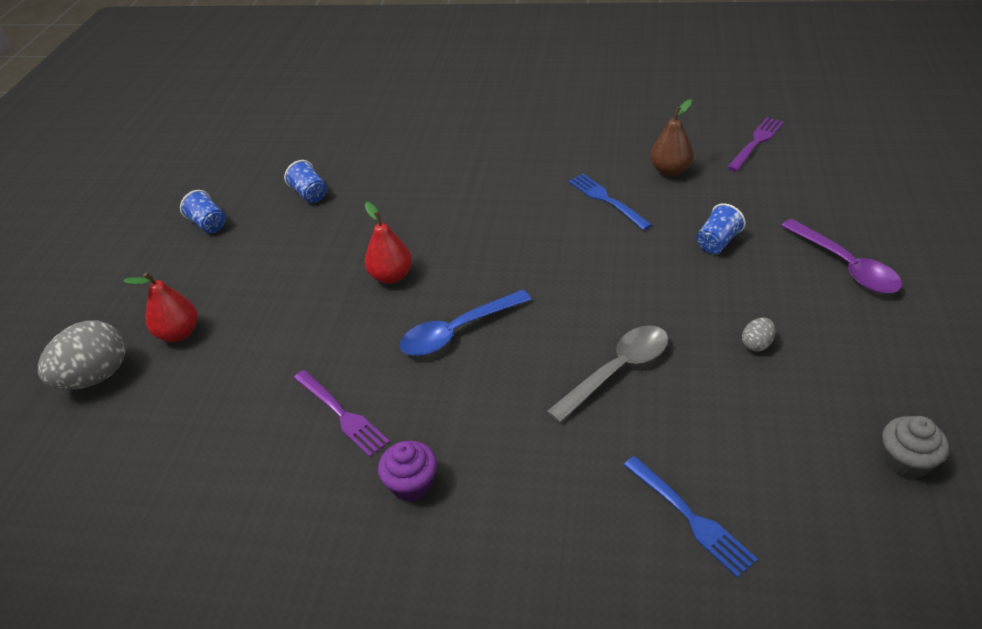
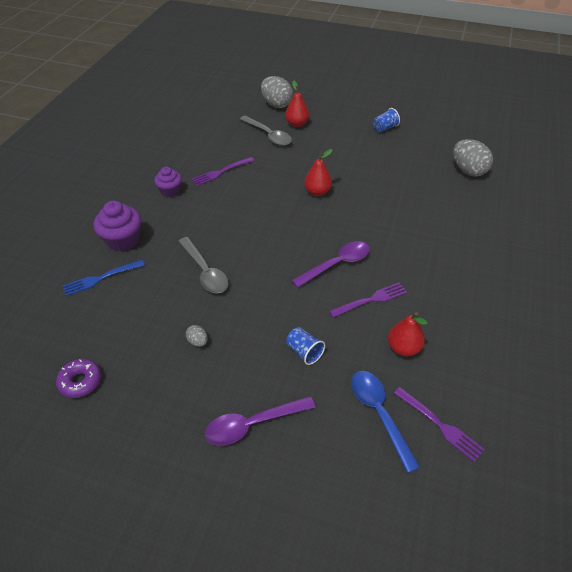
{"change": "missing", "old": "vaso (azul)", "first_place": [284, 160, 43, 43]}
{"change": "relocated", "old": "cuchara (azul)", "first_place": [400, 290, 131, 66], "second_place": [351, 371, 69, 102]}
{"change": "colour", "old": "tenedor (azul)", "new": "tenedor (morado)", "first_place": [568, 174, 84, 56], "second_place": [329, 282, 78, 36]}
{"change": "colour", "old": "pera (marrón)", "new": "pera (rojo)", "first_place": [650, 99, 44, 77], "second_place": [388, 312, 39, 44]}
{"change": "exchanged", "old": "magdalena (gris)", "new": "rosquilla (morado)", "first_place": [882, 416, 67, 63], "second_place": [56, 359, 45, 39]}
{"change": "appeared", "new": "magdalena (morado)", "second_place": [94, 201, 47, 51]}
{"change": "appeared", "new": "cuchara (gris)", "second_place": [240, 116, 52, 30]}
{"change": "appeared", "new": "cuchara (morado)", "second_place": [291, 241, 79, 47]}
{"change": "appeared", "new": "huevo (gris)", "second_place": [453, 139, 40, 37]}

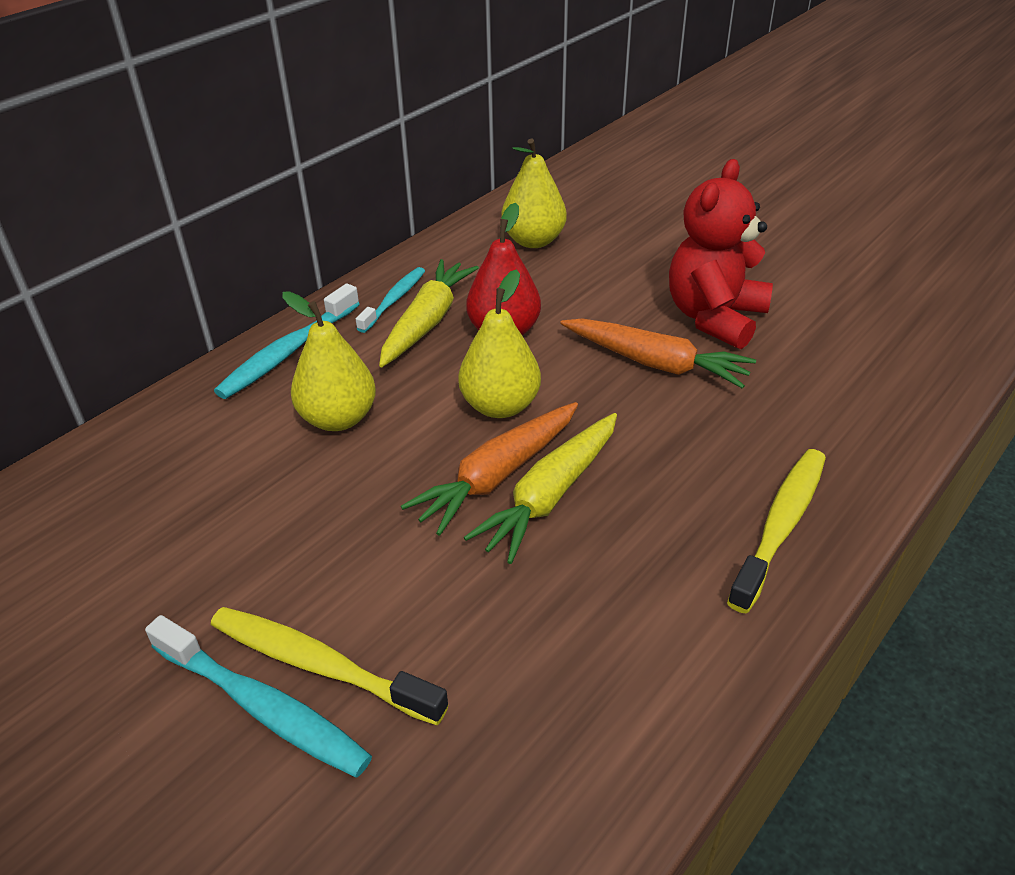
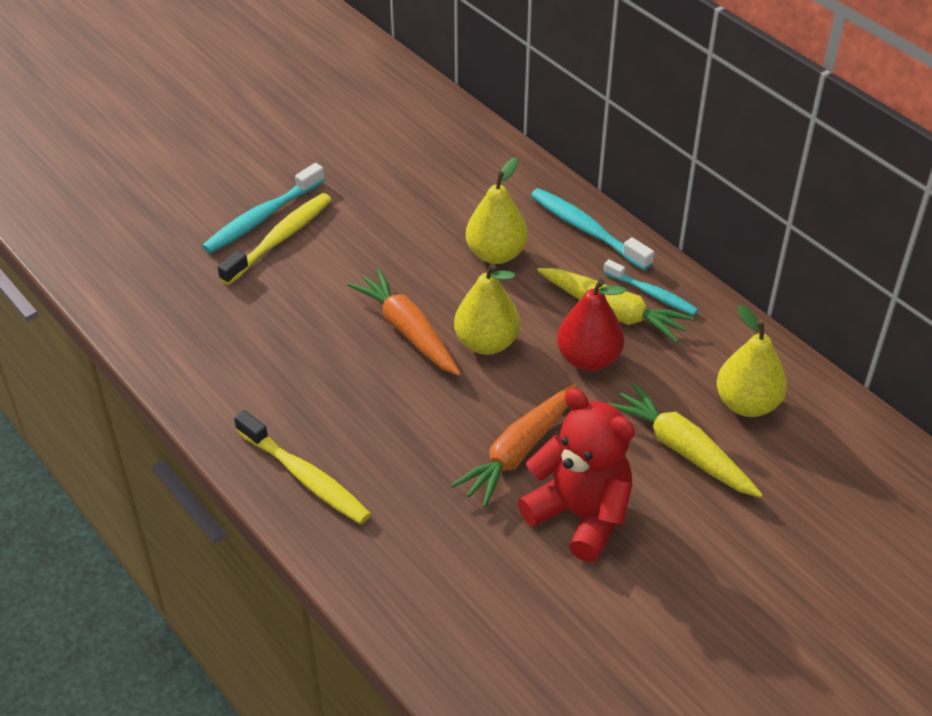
{"change": "relocated", "old": "zanahoria (amarillo)", "first_place": [464, 413, 153, 151], "second_place": [608, 383, 155, 115]}

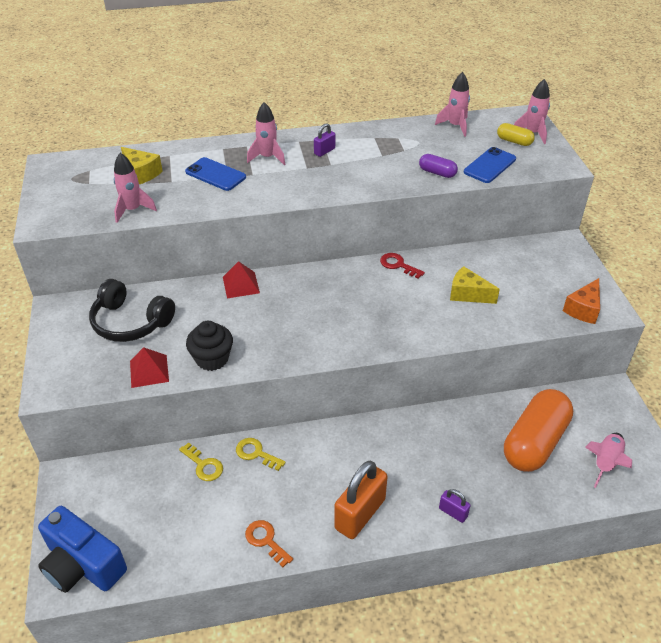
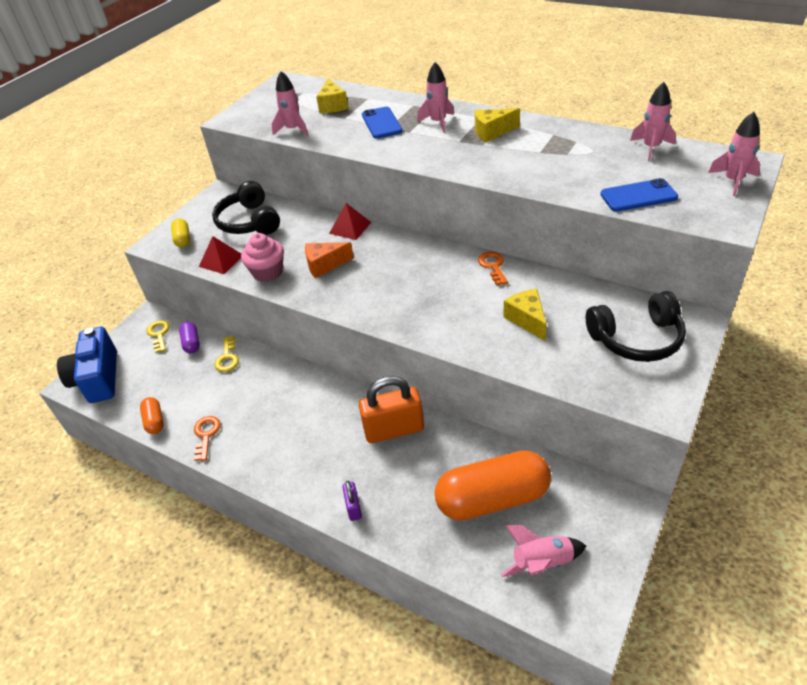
{"change": "colour", "old": "magdalena (negro)", "new": "magdalena (rosa)", "first_place": [186, 321, 47, 50], "second_place": [241, 233, 43, 49]}
{"change": "relocated", "old": "llave (amarillo)", "first_place": [236, 438, 50, 33], "second_place": [146, 320, 24, 33]}
{"change": "exchanged", "old": "candado (morado)", "new": "queso (amarillo)", "first_place": [314, 123, 21, 34], "second_place": [475, 108, 45, 34]}
{"change": "relocated", "old": "candado (naranja)", "first_place": [334, 461, 54, 78], "second_place": [359, 376, 65, 67]}
{"change": "colour", "old": "llave (rojo)", "new": "llave (naranja)", "first_place": [380, 253, 45, 26], "second_place": [478, 251, 30, 34]}
{"change": "relocated", "old": "cápsula (morado)", "first_place": [419, 154, 39, 24], "second_place": [179, 322, 21, 31]}
{"change": "relocated", "old": "cápsula (amarillo)", "first_place": [497, 123, 38, 23], "second_place": [171, 218, 19, 30]}
{"change": "relocated", "old": "queso (naranja)", "first_place": [563, 278, 37, 46], "second_place": [305, 242, 49, 37]}
{"change": "appeared", "new": "cápsula (naranja)", "second_place": [140, 397, 24, 37]}
{"change": "appeared", "new": "auriculares (negro)", "second_place": [586, 291, 100, 71]}

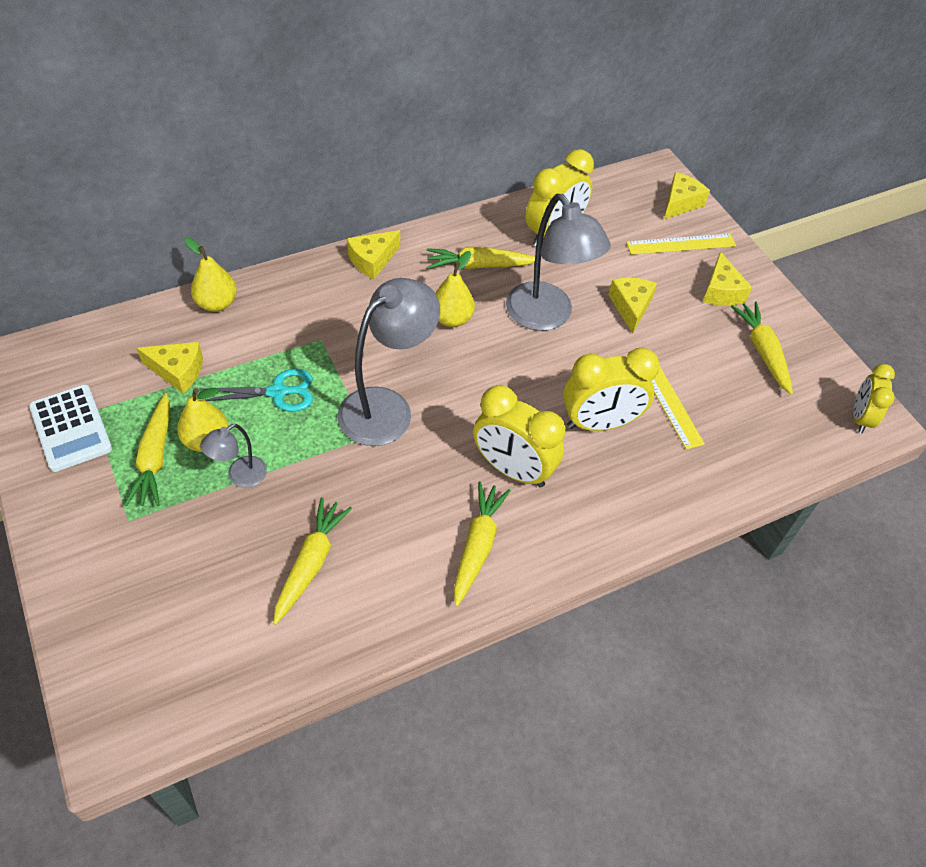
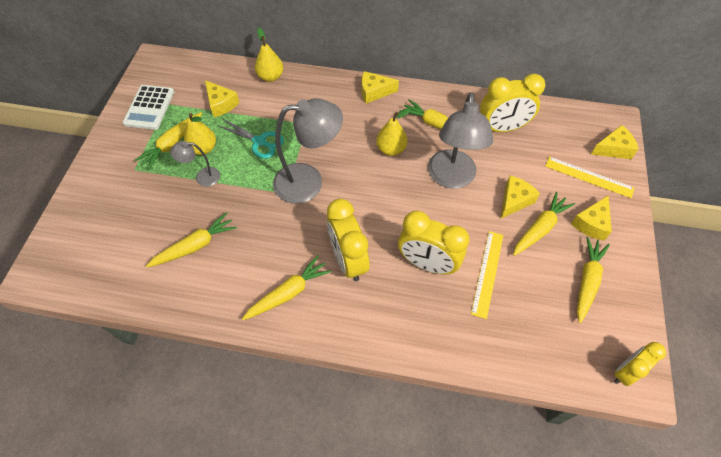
{"change": "appeared", "new": "zanahoria (amarillo)", "second_place": [513, 192, 62, 64]}

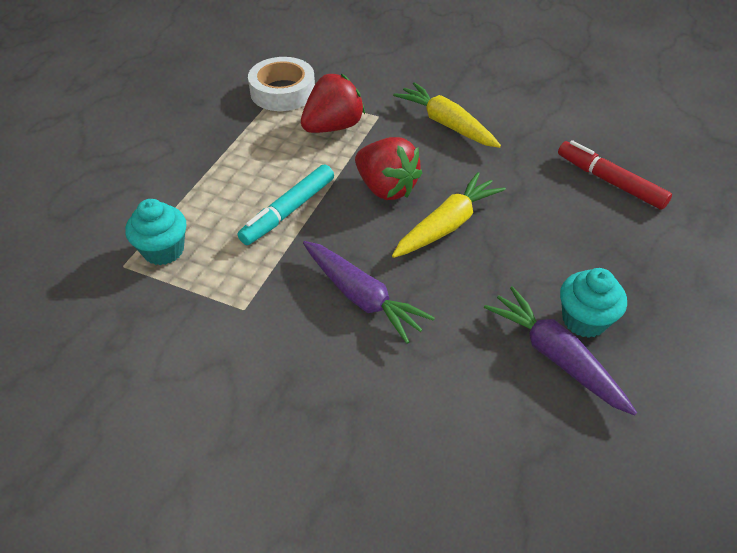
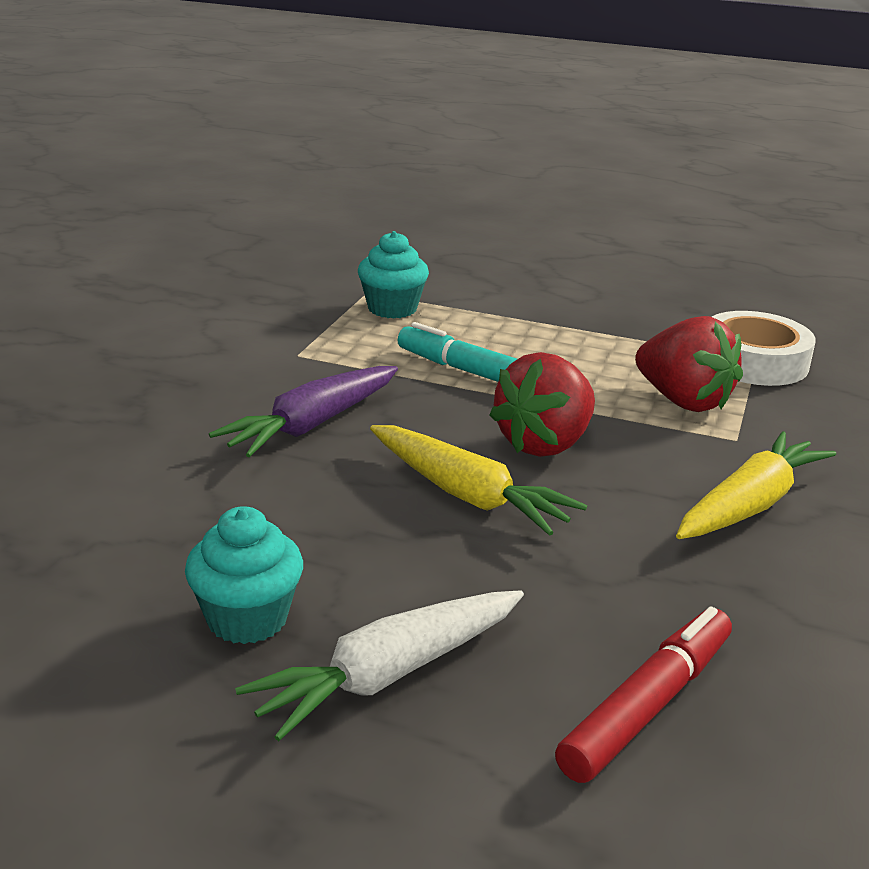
{"change": "missing", "old": "zanahoria (morado)", "first_place": [484, 286, 153, 130]}
{"change": "appeared", "new": "zanahoria (blanco)", "second_place": [235, 590, 289, 151]}

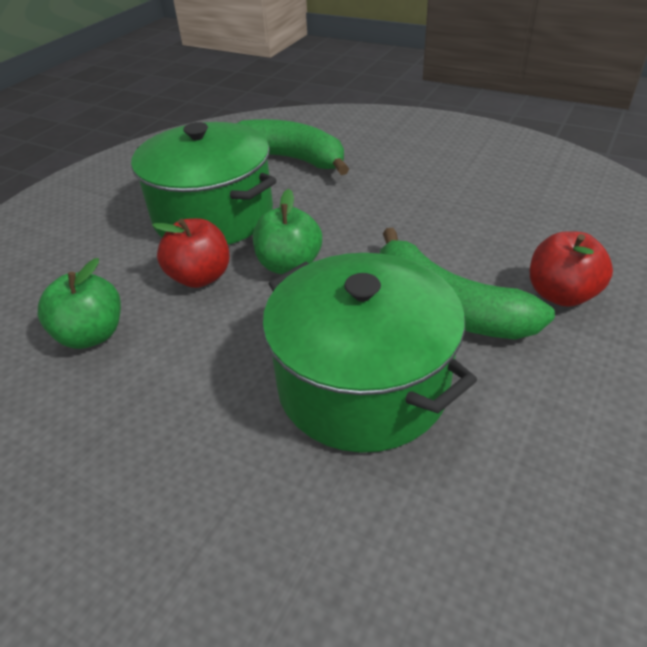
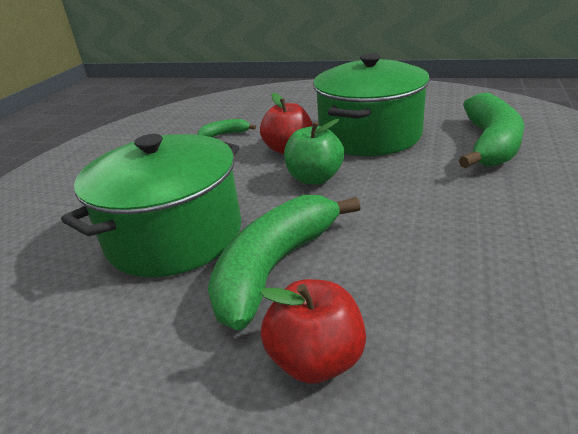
{"change": "exchanged", "old": "manzana (verde)", "new": "plátano (verde)", "first_place": [38, 258, 83, 91], "second_place": [198, 119, 58, 18]}

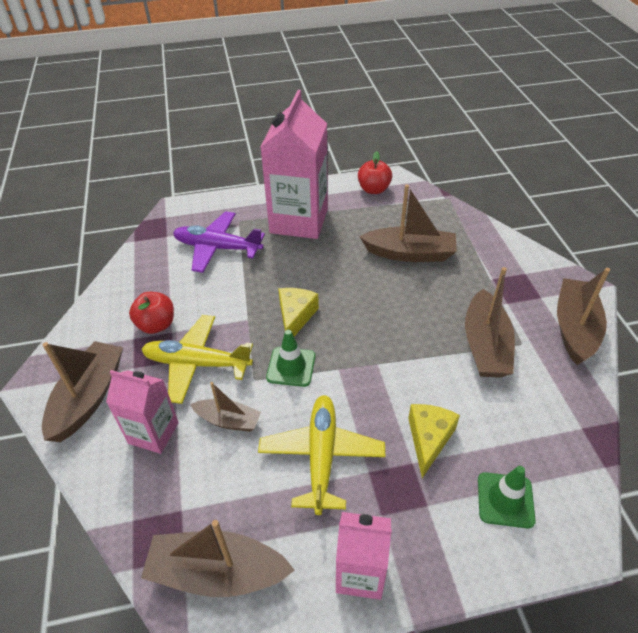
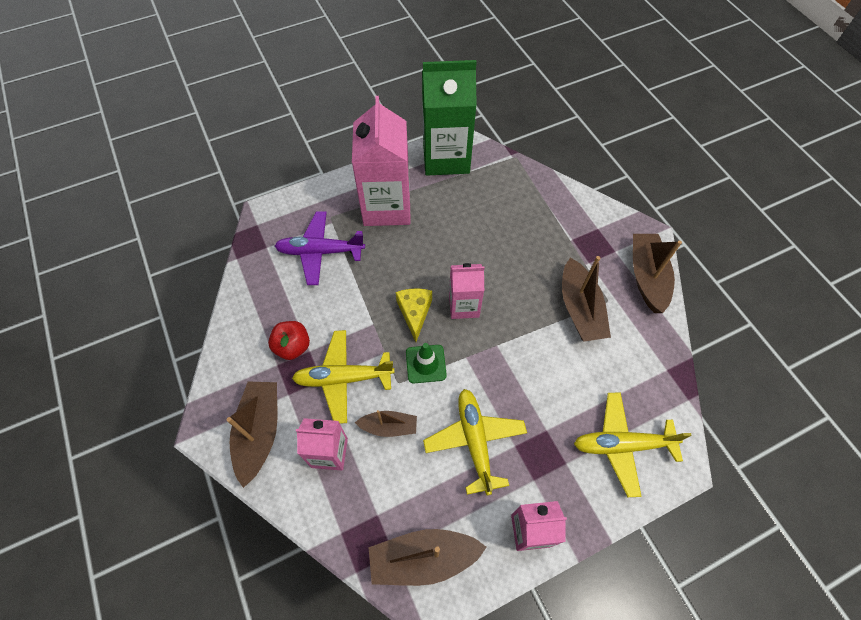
{"change": "exchanged", "old": "manzana (rojo)", "new": "cartón de leche (verde)", "first_place": [358, 151, 34, 43], "second_place": [422, 60, 55, 116]}
{"change": "missing", "old": "barco (marrón)", "first_place": [359, 184, 98, 78]}
{"change": "missing", "old": "queso (amarillo)", "first_place": [408, 404, 52, 74]}
{"change": "exchanged", "old": "cono de tráfico (verde)", "new": "avión (amarillo)", "first_place": [478, 466, 58, 62], "second_place": [574, 392, 118, 105]}
{"change": "appeared", "new": "cartón de leche (rosa)", "second_place": [449, 263, 35, 56]}

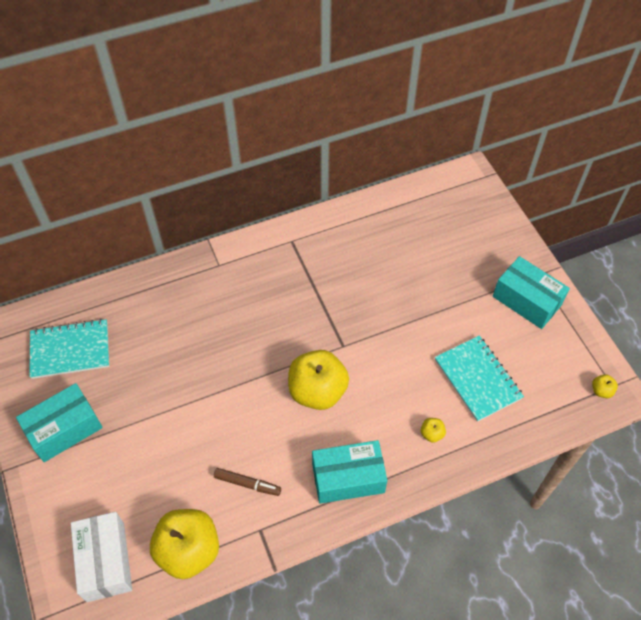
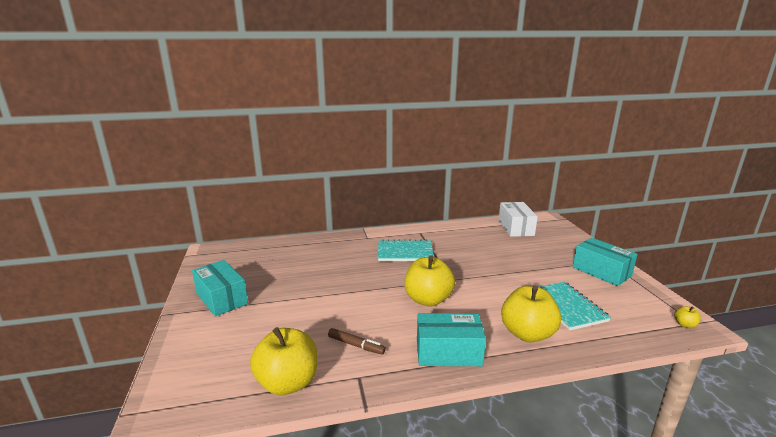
{"change": "spun", "old": "caja (turquesa)", "first_place": [16, 383, 87, 79], "second_place": [192, 260, 56, 57], "degrees": 75}
{"change": "relocated", "old": "cuaderno (turquesa)", "first_place": [29, 319, 80, 60], "second_place": [378, 239, 56, 22]}
{"change": "relocated", "old": "caja (blanco)", "first_place": [71, 512, 61, 90], "second_place": [498, 202, 40, 35]}
{"change": "size", "old": "manzana (amarillo)", "first_place": [421, 418, 25, 25], "second_place": [501, 286, 60, 56], "factor": 2.48}

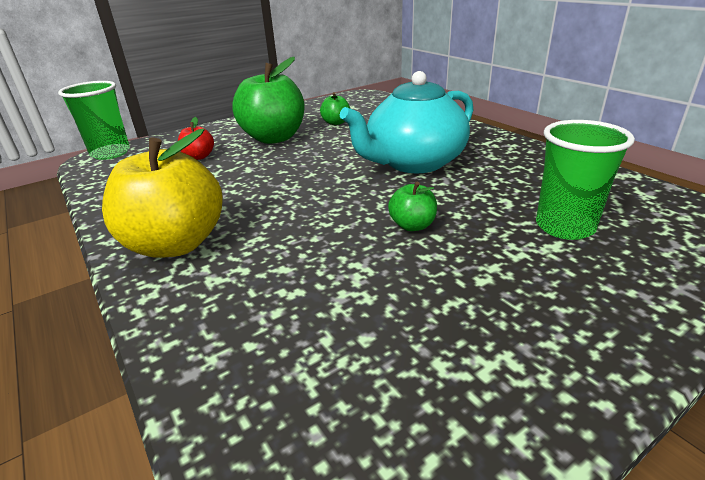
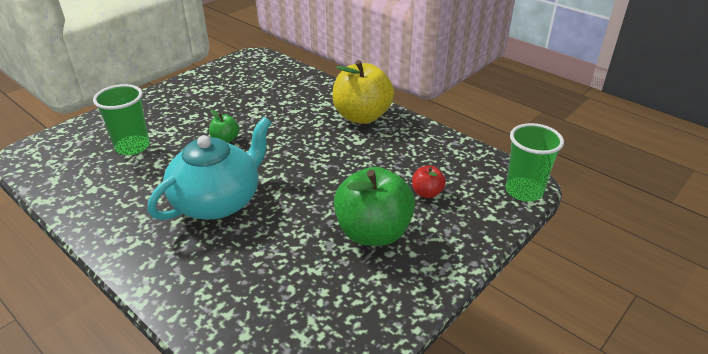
{"change": "missing", "old": "manzana (verde)", "first_place": [320, 92, 30, 33]}

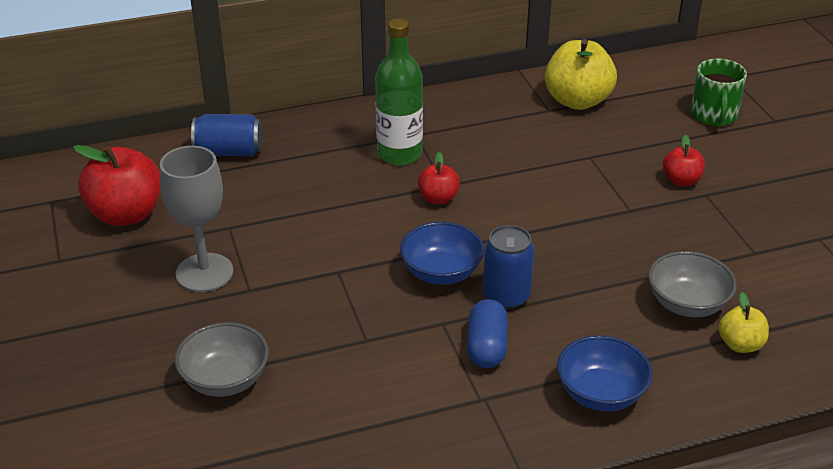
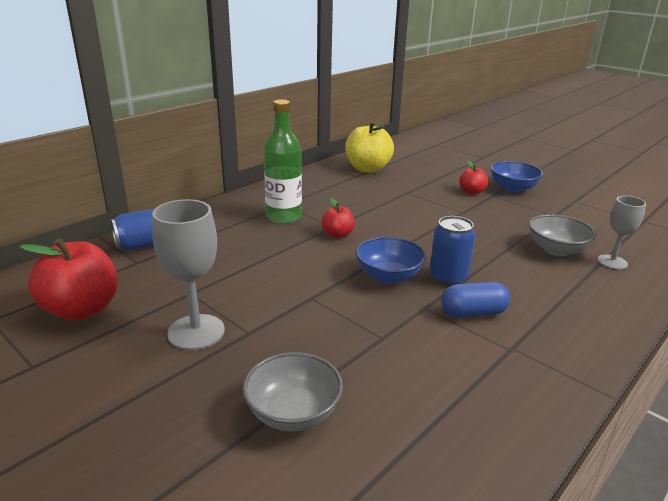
{"change": "spun", "old": "cápsula (azul)", "first_place": [467, 299, 41, 69], "second_place": [441, 282, 69, 36], "degrees": -75}
{"change": "relocated", "old": "cuenco (azul)", "first_place": [557, 335, 95, 76], "second_place": [490, 161, 53, 32]}
{"change": "missing", "old": "taza (verde)", "first_place": [691, 59, 56, 67]}
{"change": "exchanged", "old": "manzana (amarillo)", "new": "copa (gris)", "first_place": [718, 292, 51, 61], "second_place": [597, 196, 49, 74]}

